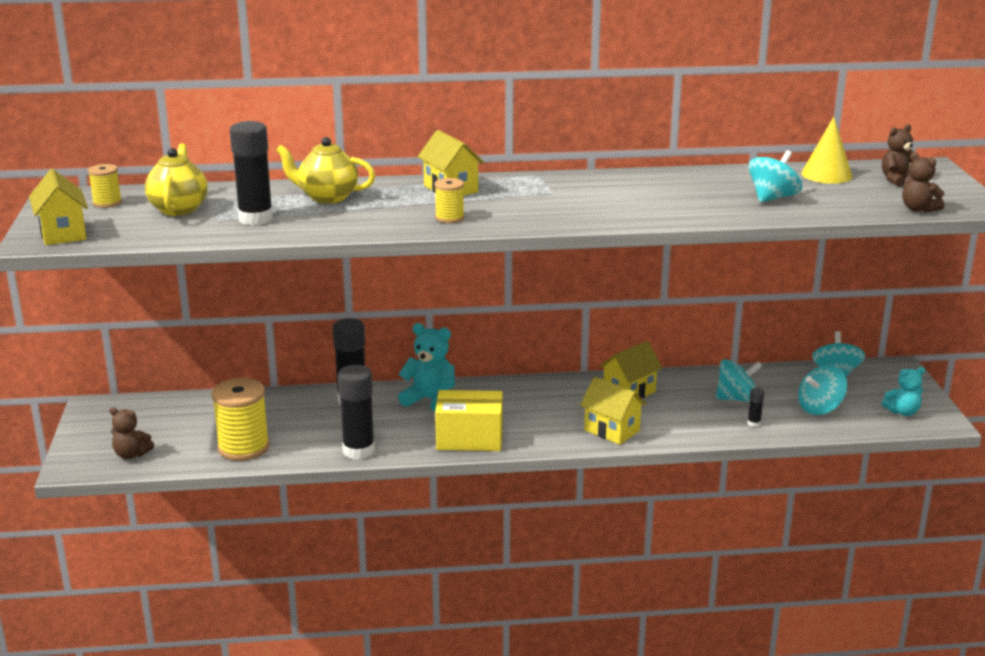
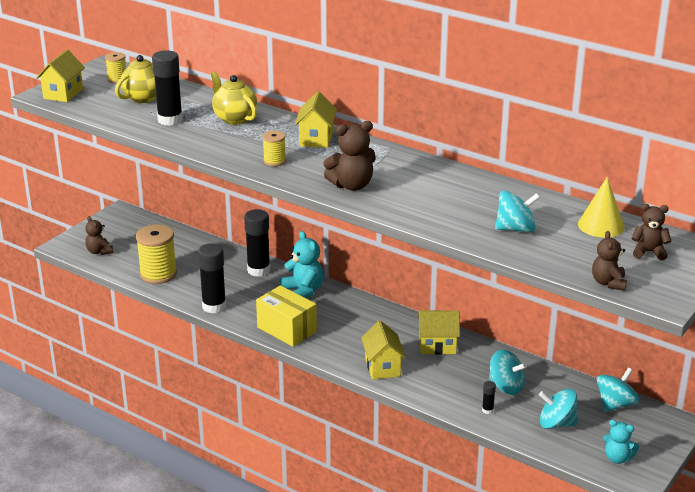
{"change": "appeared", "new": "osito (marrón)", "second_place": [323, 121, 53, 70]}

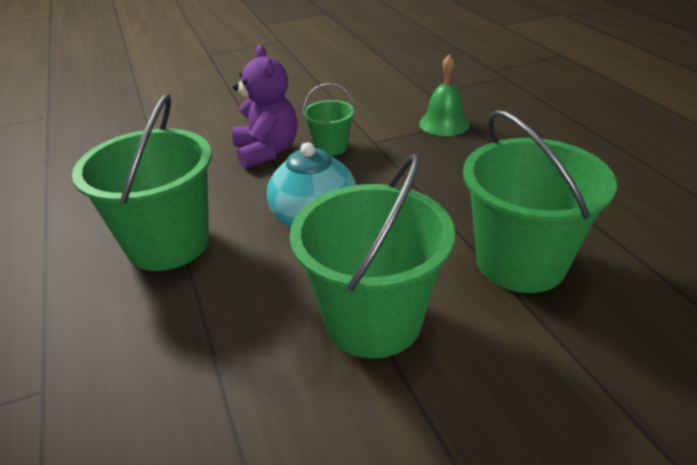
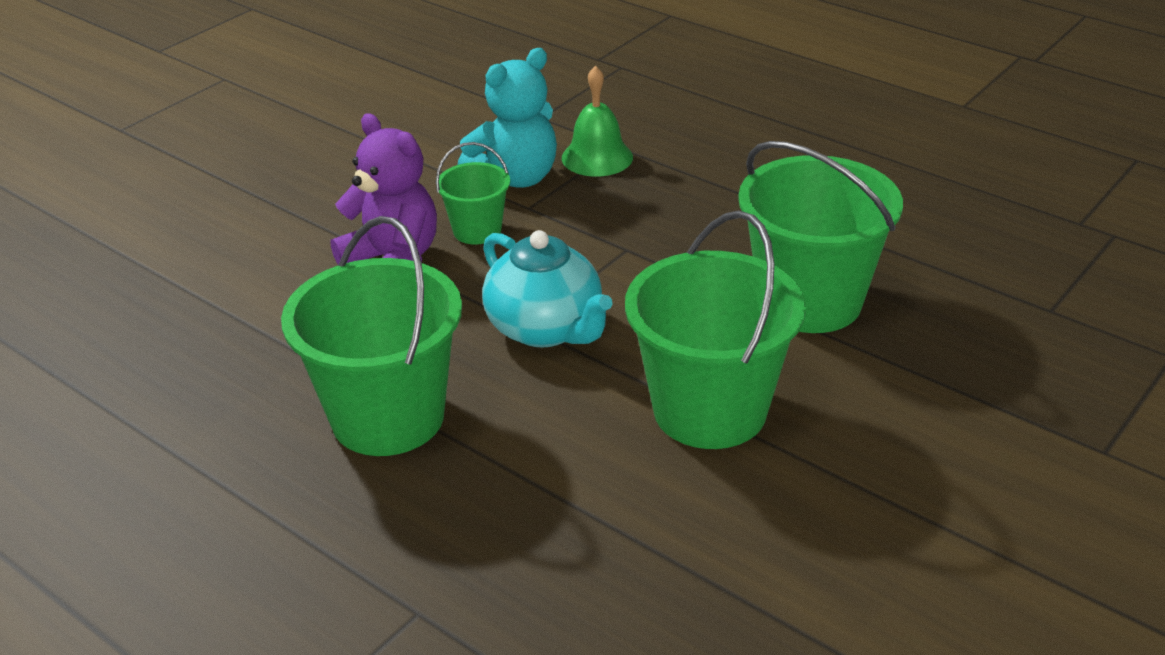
{"change": "appeared", "new": "osito (turquesa)", "second_place": [458, 48, 99, 140]}

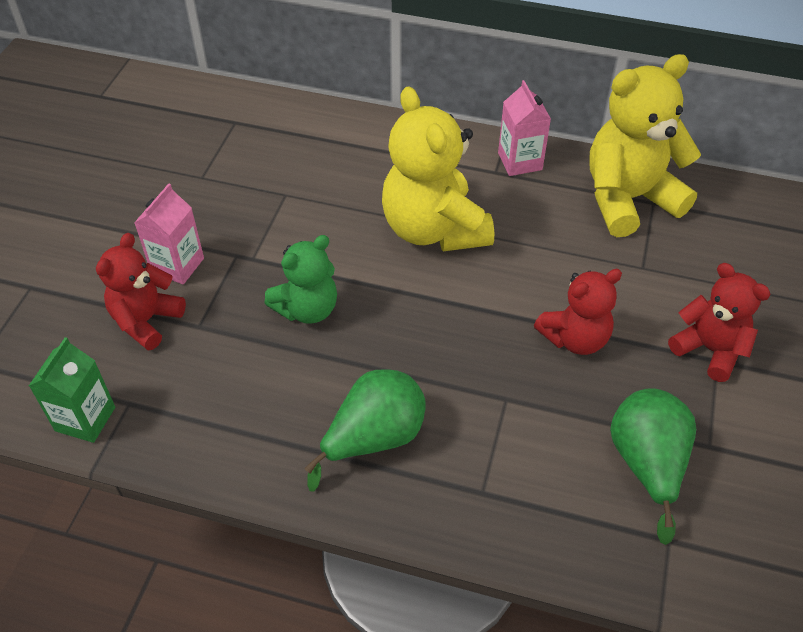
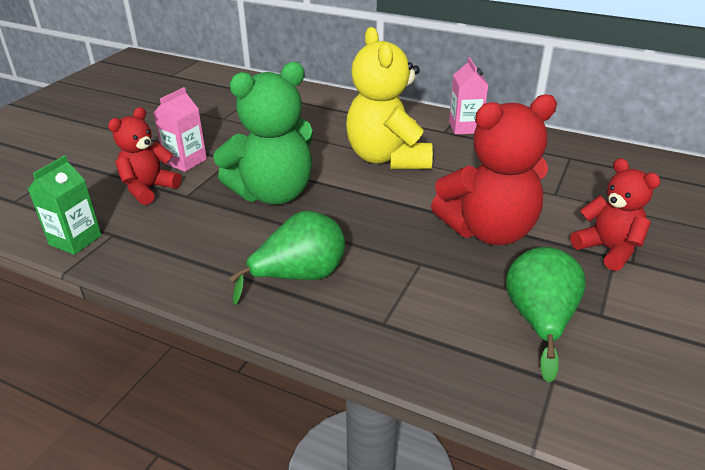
{"change": "size", "old": "osito (verde)", "first_place": [264, 235, 73, 89], "second_place": [213, 62, 99, 143], "factor": 1.66}
{"change": "size", "old": "osito (rojo)", "first_place": [534, 269, 88, 86], "second_place": [431, 94, 126, 152], "factor": 1.66}
{"change": "missing", "old": "osito (amarillo)", "first_place": [589, 54, 112, 183]}

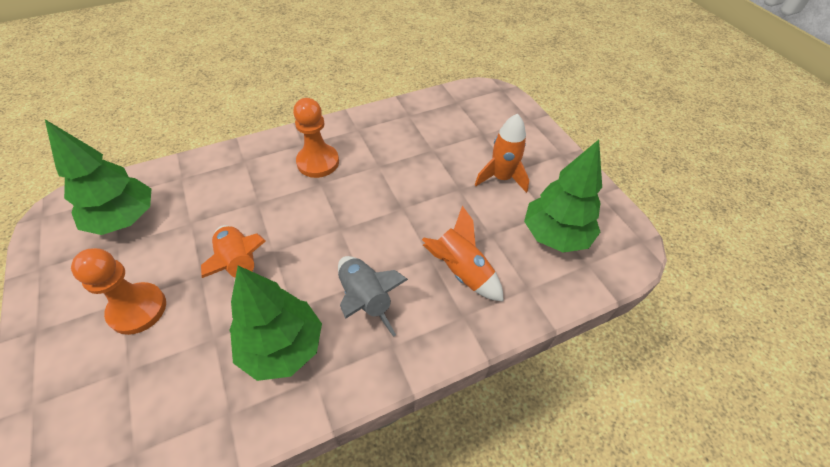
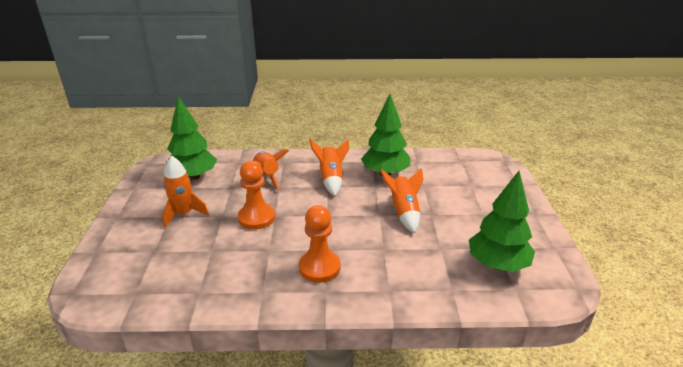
{"change": "relocated", "old": "peón (naranja)", "first_place": [71, 248, 95, 87], "second_place": [238, 161, 37, 69]}
{"change": "colour", "old": "cohete (gris)", "new": "cohete (naranja)", "first_place": [338, 256, 70, 81], "second_place": [309, 139, 40, 57]}

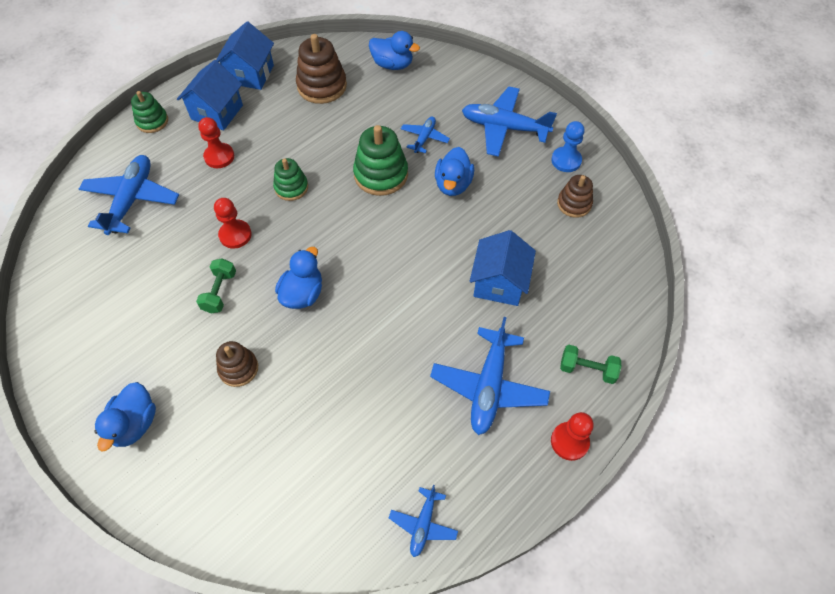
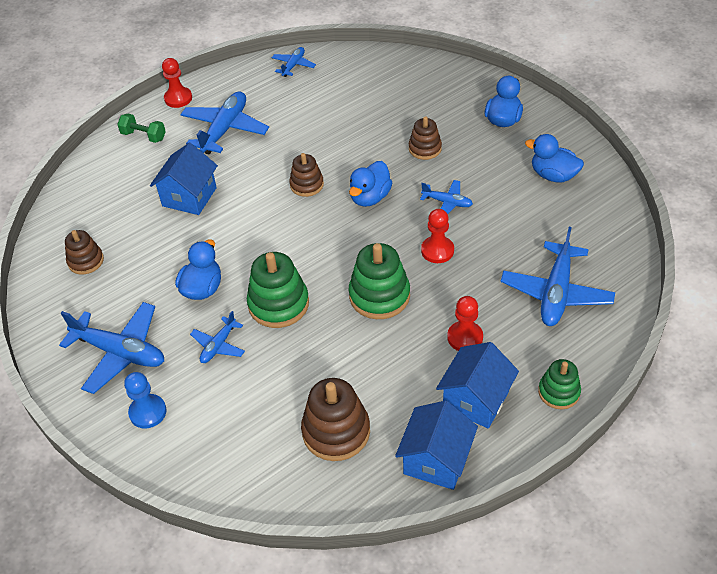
{"change": "exchanged", "old": "mancuerna (verde)", "new": "avión (azul)", "first_place": [196, 258, 40, 55], "second_place": [420, 180, 53, 34]}
{"change": "size", "old": "juguete apilable (verde)", "first_place": [273, 158, 35, 43], "second_place": [349, 243, 61, 76], "factor": 1.62}
{"change": "relocated", "old": "pato (azul)", "first_place": [369, 31, 51, 39], "second_place": [525, 134, 59, 49]}
{"change": "relocated", "old": "peón (azul)", "first_place": [551, 121, 33, 51], "second_place": [124, 372, 42, 57]}
{"change": "appeared", "new": "juguete apilable (marrón)", "second_place": [289, 153, 35, 44]}

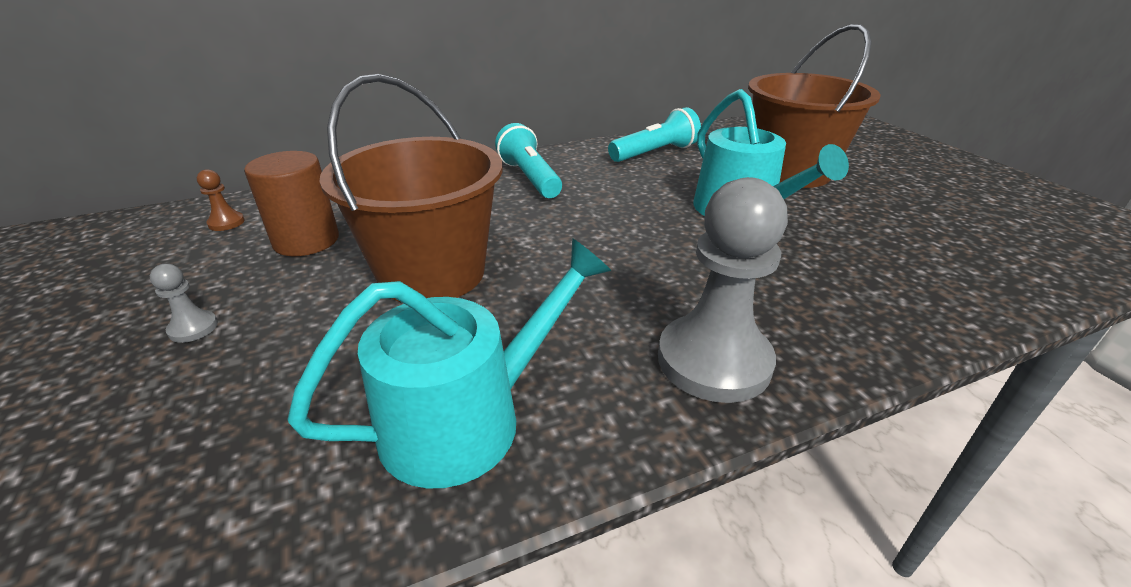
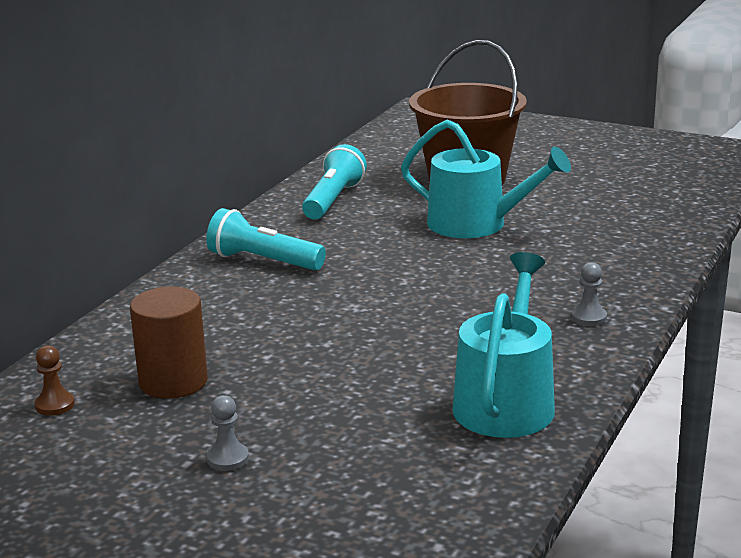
{"change": "missing", "old": "balde (marrón)", "first_place": [319, 74, 184, 229]}
{"change": "size", "old": "peón (gris)", "first_place": [658, 177, 130, 226], "second_place": [571, 262, 36, 64], "factor": 0.42}

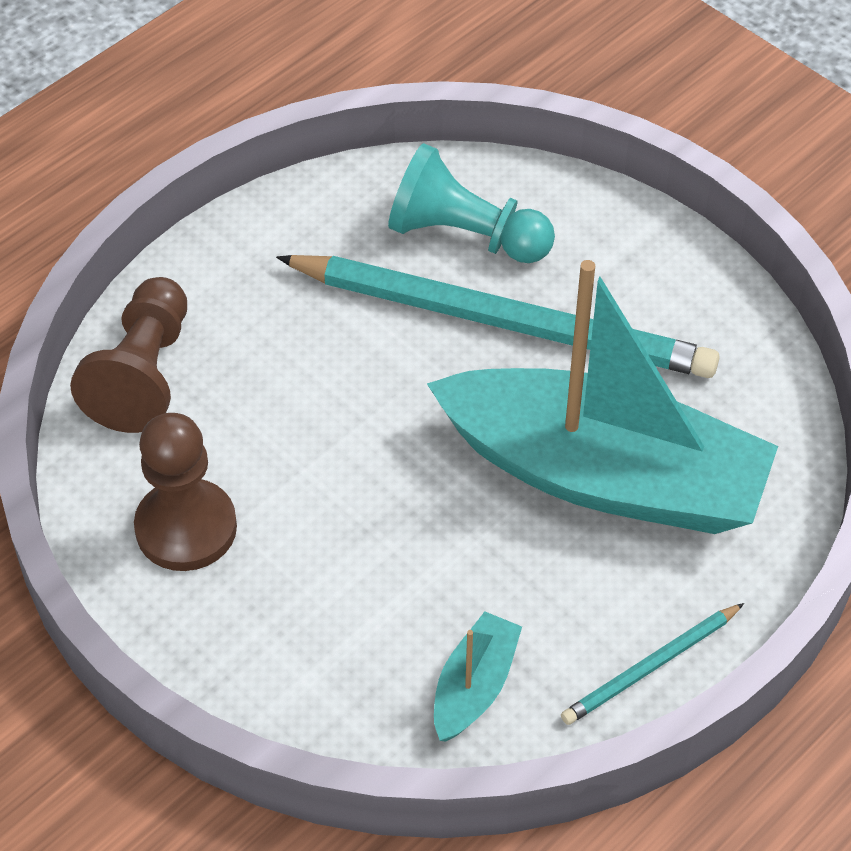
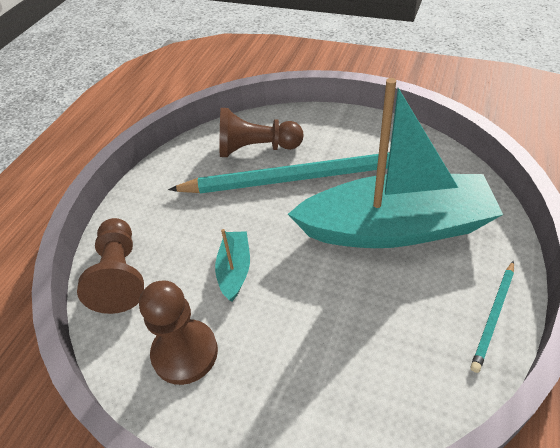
{"change": "colour", "old": "peón (turquesa)", "new": "peón (marrón)", "first_place": [388, 143, 167, 120], "second_place": [220, 108, 84, 49]}
{"change": "relocated", "old": "barco (turquesa)", "first_place": [434, 612, 88, 130], "second_place": [215, 229, 35, 72]}

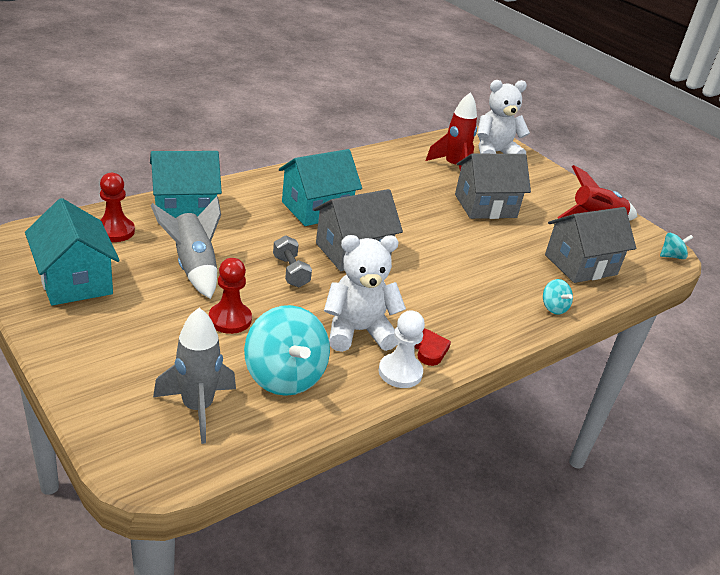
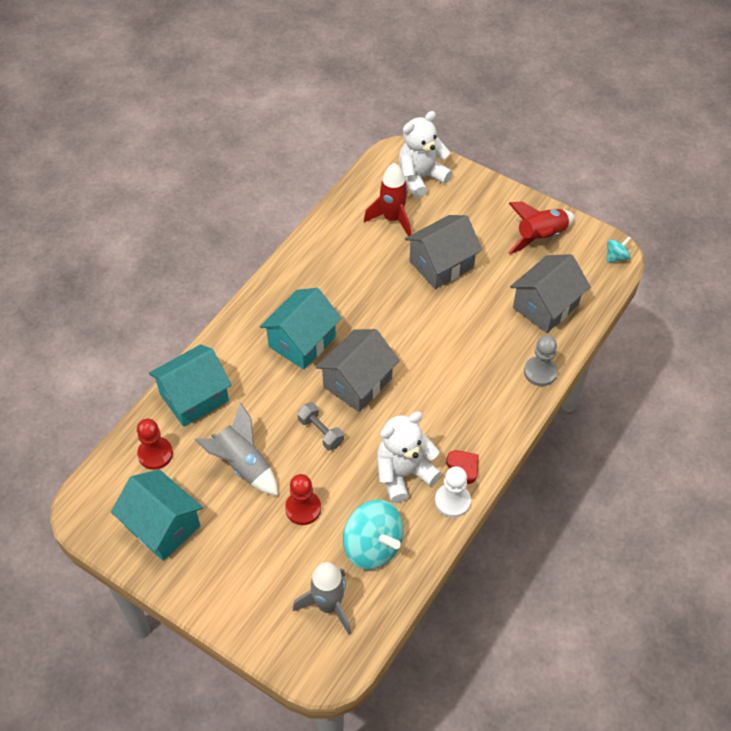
{"change": "exchanged", "old": "peonza (turquesa)", "new": "peón (gris)", "first_place": [543, 279, 30, 36], "second_place": [524, 335, 34, 51]}

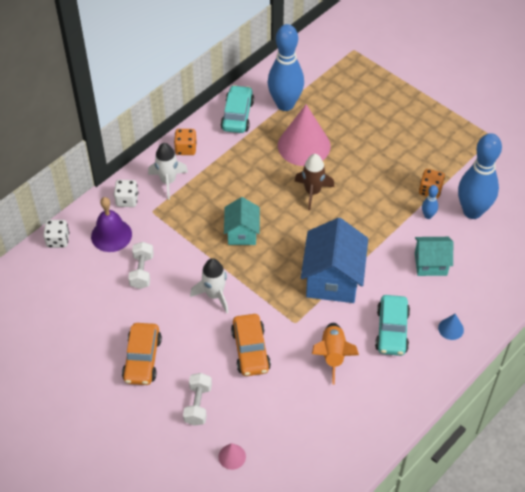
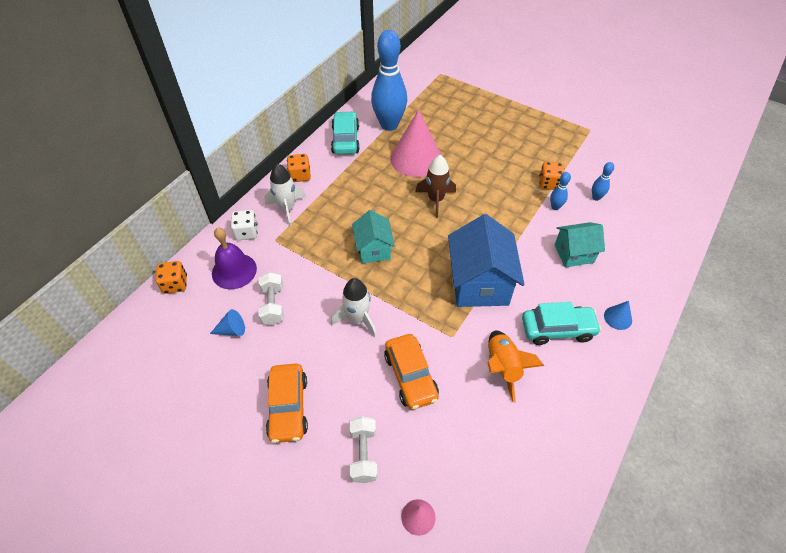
{"change": "colour", "old": "dado (blanco)", "new": "dado (naranja)", "first_place": [43, 220, 26, 28], "second_place": [156, 261, 31, 33]}
{"change": "spun", "old": "coche (turquesa)", "first_place": [375, 295, 35, 61], "second_place": [522, 302, 79, 43], "degrees": -90}
{"change": "size", "old": "bolo (azul)", "first_place": [458, 133, 44, 86], "second_place": [592, 162, 22, 39], "factor": 0.41}
{"change": "appeared", "new": "cono (azul)", "second_place": [210, 309, 35, 27]}

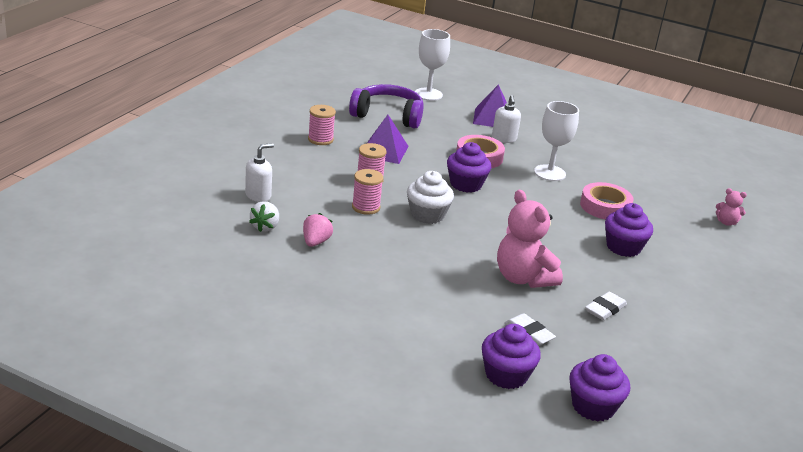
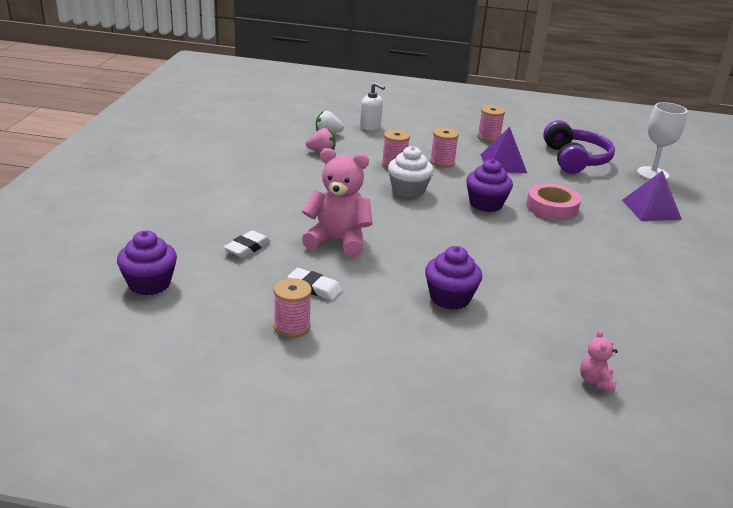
{"change": "missing", "old": "magdalena (morado)", "first_place": [482, 324, 59, 65]}
{"change": "missing", "old": "dispensador de jabón (blanco)", "first_place": [492, 95, 29, 48]}
{"change": "spun", "old": "osito (rosa)", "first_place": [497, 189, 66, 99], "second_place": [302, 148, 71, 109], "degrees": 60}
{"change": "missing", "old": "copa (blanco)", "first_place": [534, 101, 45, 80]}
{"change": "missing", "old": "cinta adhesiva (rosa)", "first_place": [580, 182, 54, 38]}
{"change": "appeared", "new": "carrete (rosa)", "second_place": [274, 278, 38, 60]}

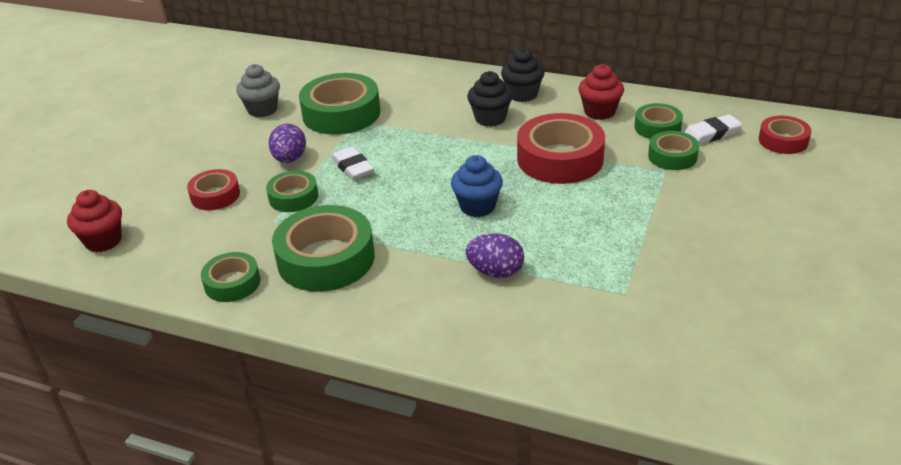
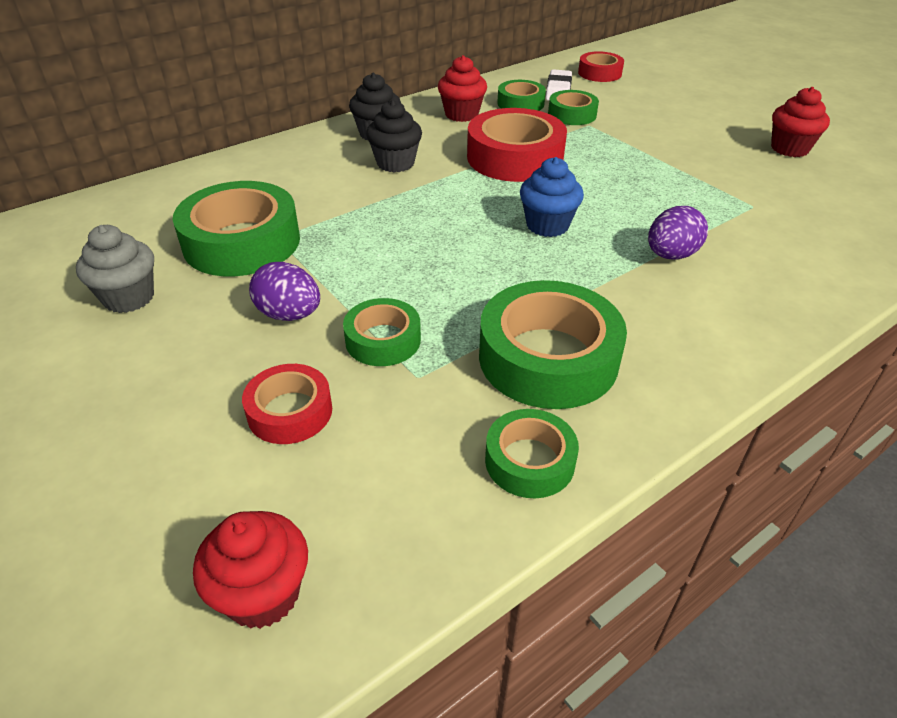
{"change": "missing", "old": "goma de borrar (blanco)", "first_place": [331, 147, 43, 33]}
{"change": "appeared", "new": "magdalena (rojo)", "second_place": [771, 87, 59, 70]}

